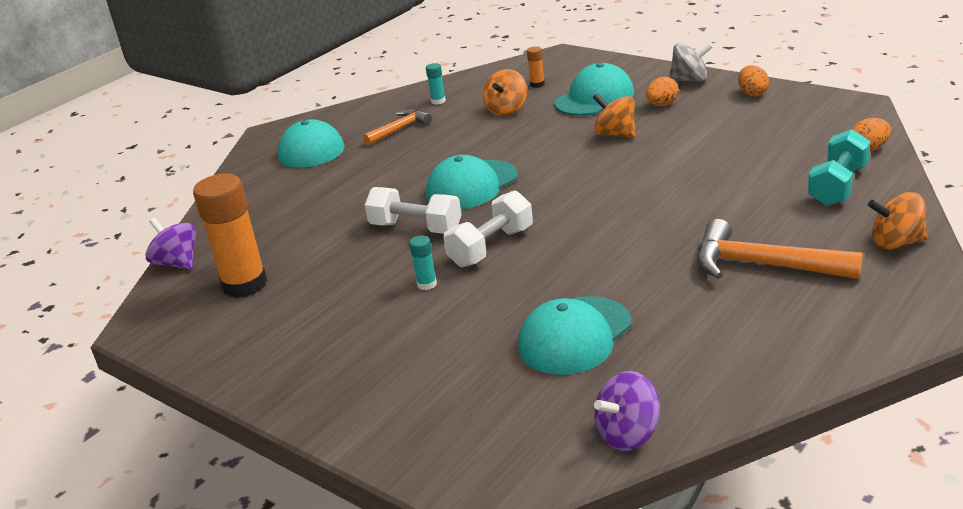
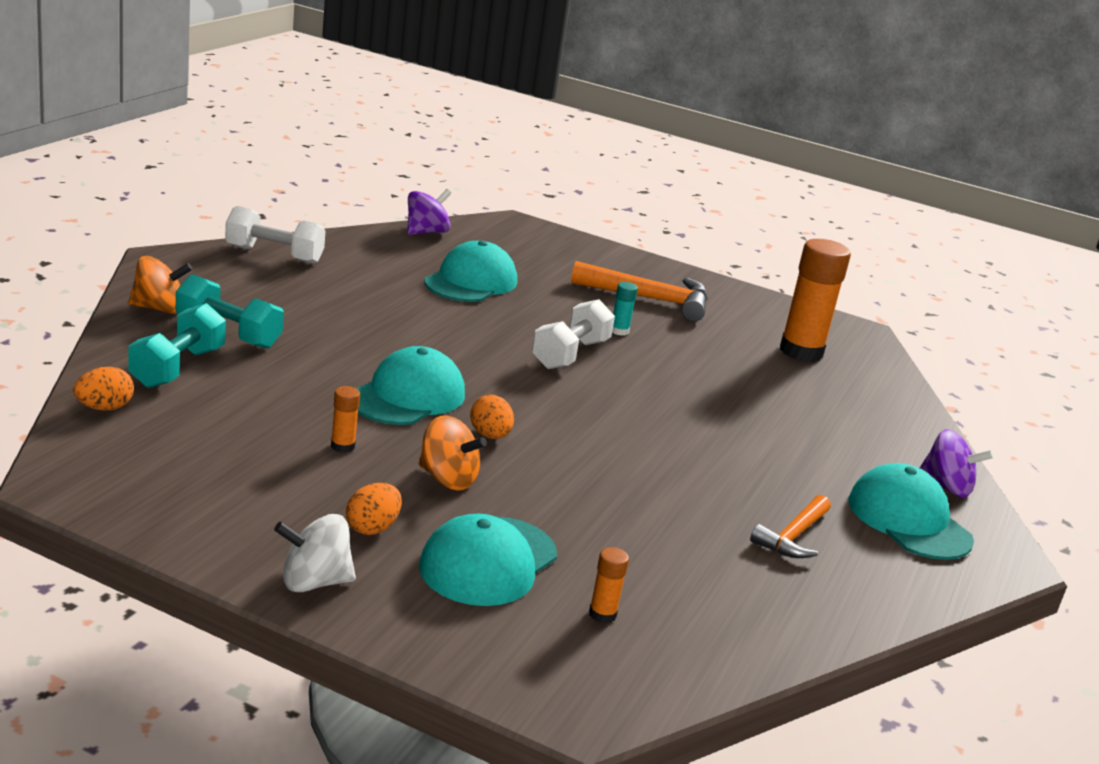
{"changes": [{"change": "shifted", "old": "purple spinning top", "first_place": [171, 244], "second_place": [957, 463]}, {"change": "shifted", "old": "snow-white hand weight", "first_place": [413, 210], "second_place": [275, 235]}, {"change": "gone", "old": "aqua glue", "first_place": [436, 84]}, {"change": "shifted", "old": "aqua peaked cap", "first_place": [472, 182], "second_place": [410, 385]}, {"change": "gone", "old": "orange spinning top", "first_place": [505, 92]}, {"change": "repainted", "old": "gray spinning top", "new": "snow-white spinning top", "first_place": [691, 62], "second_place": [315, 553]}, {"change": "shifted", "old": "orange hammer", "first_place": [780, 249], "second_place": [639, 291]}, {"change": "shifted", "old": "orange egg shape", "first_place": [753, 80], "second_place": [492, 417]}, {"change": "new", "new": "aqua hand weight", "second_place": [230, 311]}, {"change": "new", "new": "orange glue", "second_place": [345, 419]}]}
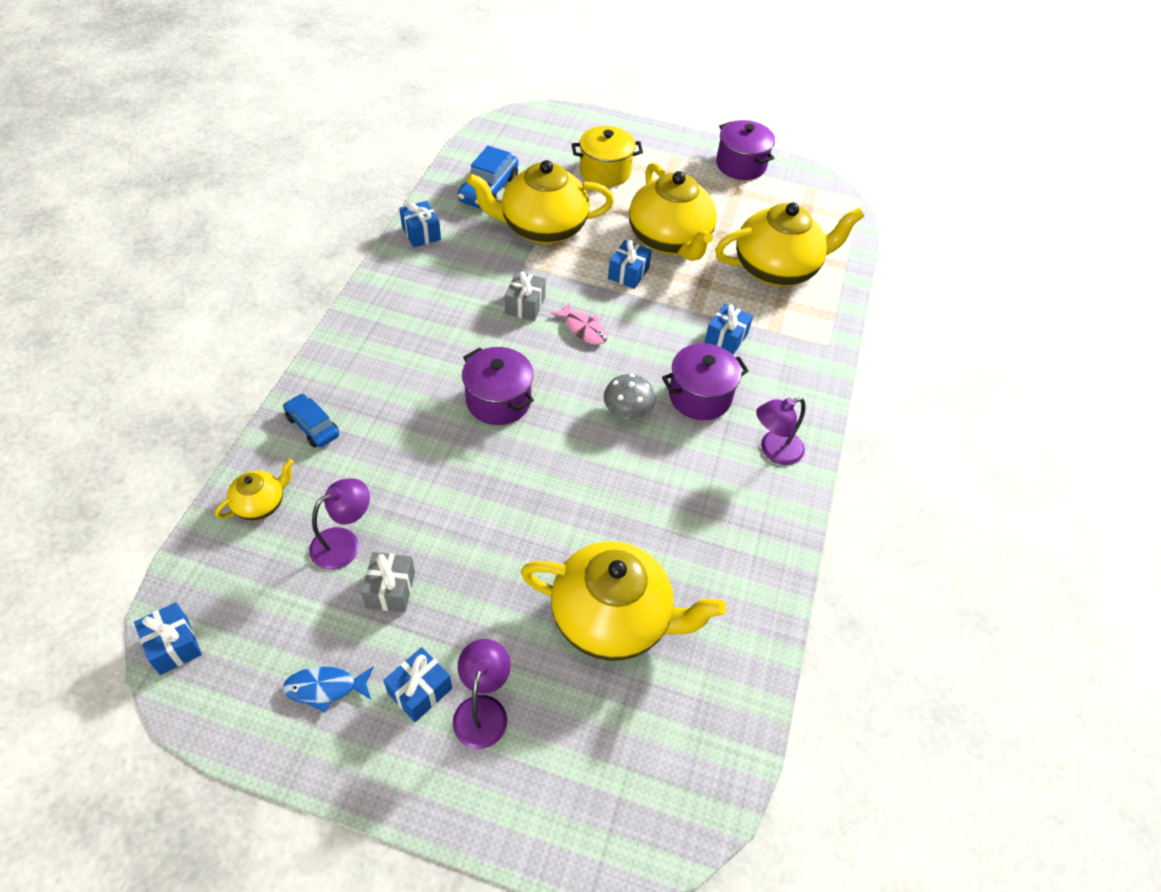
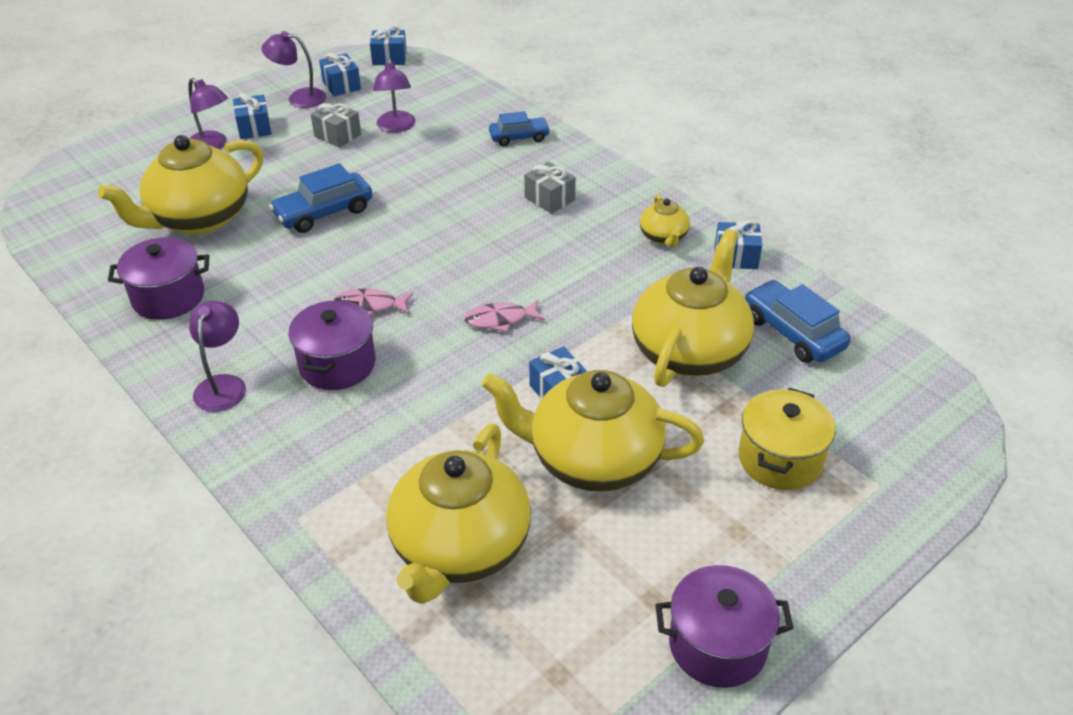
{"changes": [{"change": "shifted", "old": "golden teapot", "first_place": [254, 489], "second_place": [665, 220]}, {"change": "swapped", "old": "royal blue fish", "new": "purple lamp", "first_place": [328, 690], "second_place": [294, 69]}, {"change": "shifted", "old": "purple stockpot", "first_place": [498, 386], "second_place": [158, 278]}, {"change": "shifted", "old": "gray present", "first_place": [525, 296], "second_place": [550, 188]}, {"change": "swapped", "old": "gray mushroom", "new": "rosy fish", "first_place": [629, 396], "second_place": [373, 302]}, {"change": "shifted", "old": "royal blue present", "first_place": [728, 329], "second_place": [340, 74]}, {"change": "new", "new": "royal blue toy car", "second_place": [320, 198]}]}
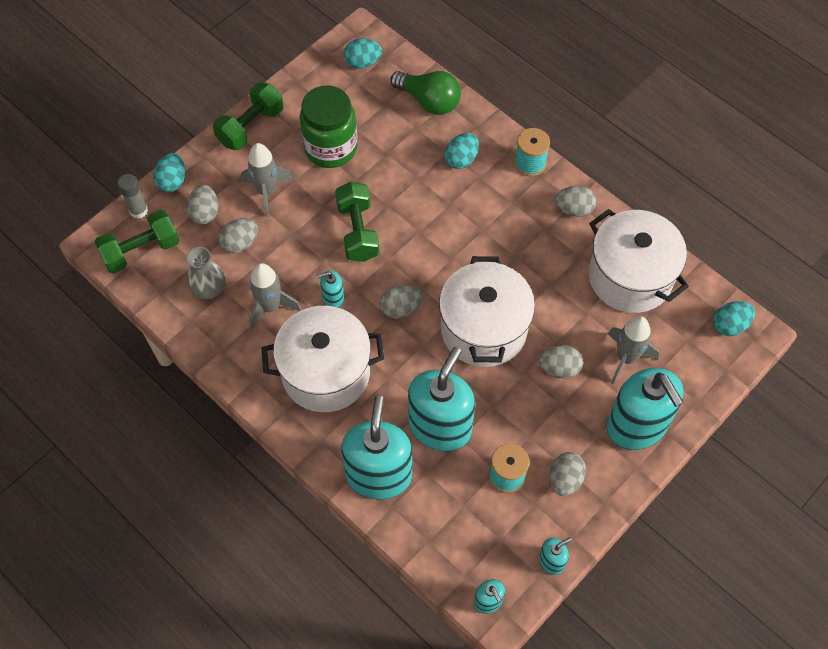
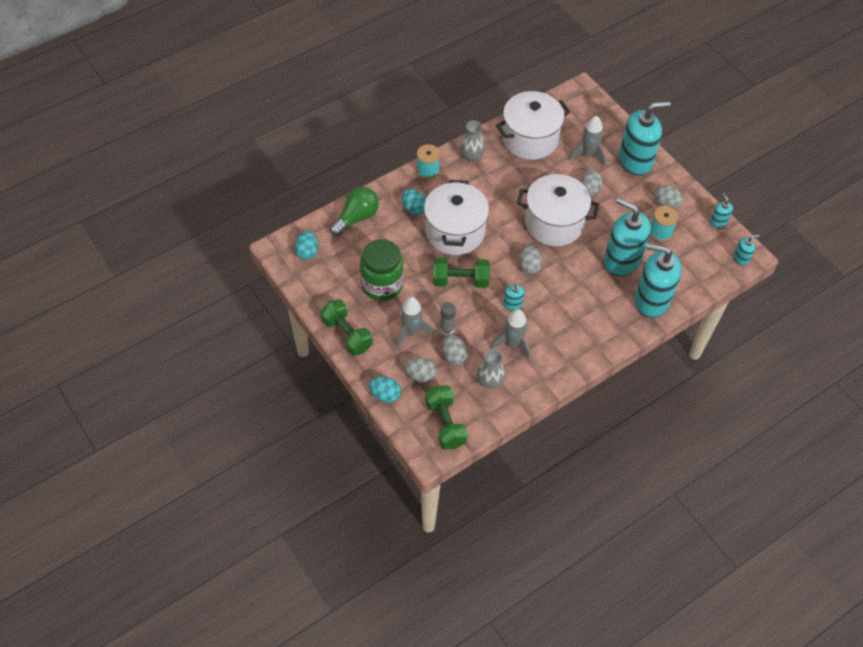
{"changes": [{"change": "shifted", "old": "gray glue", "first_place": [132, 196], "second_place": [448, 319]}, {"change": "shifted", "old": "snow-white stockpot", "first_place": [322, 359], "second_place": [456, 217]}, {"change": "swapped", "old": "gray egg shape", "new": "gray flower vase", "first_place": [575, 201], "second_place": [472, 141]}, {"change": "gone", "old": "aqua egg shape", "first_place": [734, 318]}]}
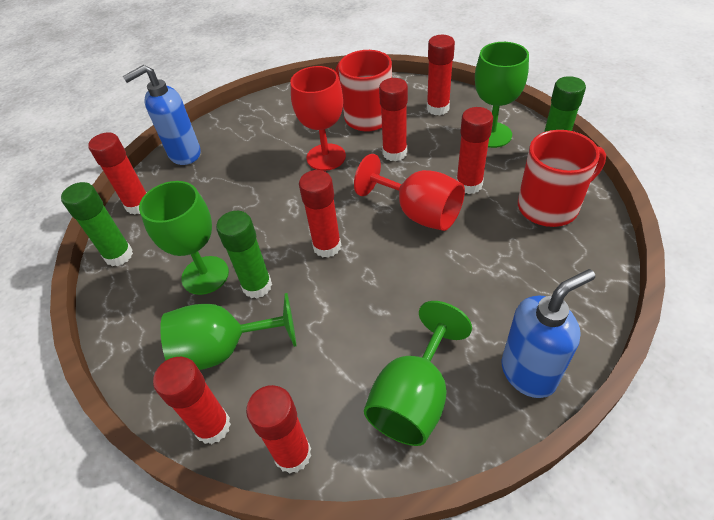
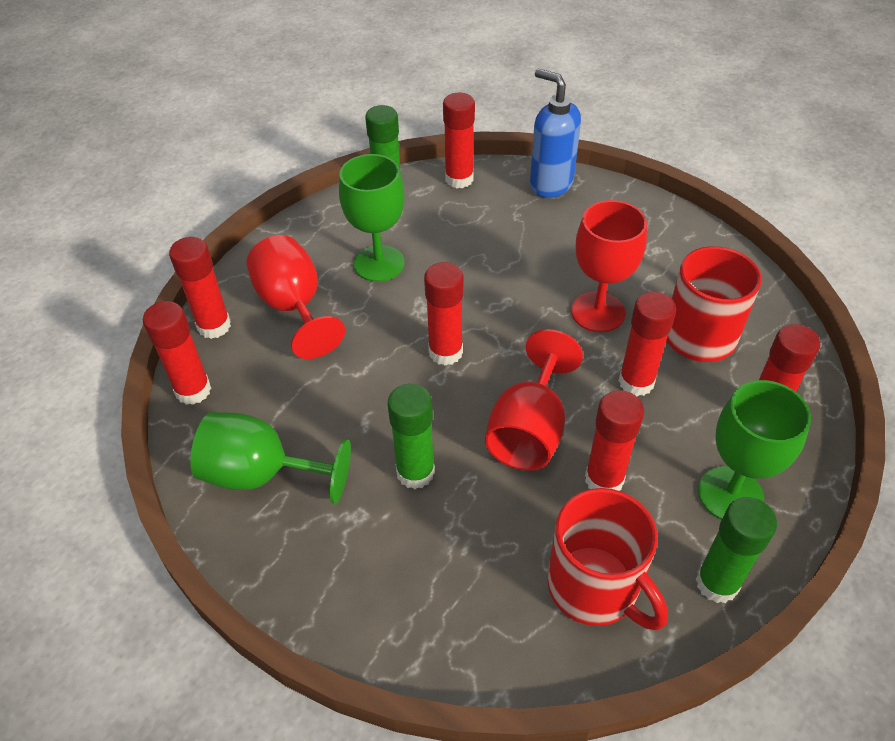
{"changes": [{"change": "repainted", "old": "green wine glass", "new": "crimson wine glass", "first_place": [228, 331], "second_place": [296, 297]}, {"change": "shifted", "old": "green glue", "first_place": [244, 254], "second_place": [411, 436]}, {"change": "gone", "old": "royal blue soap dispenser", "first_place": [548, 333]}]}
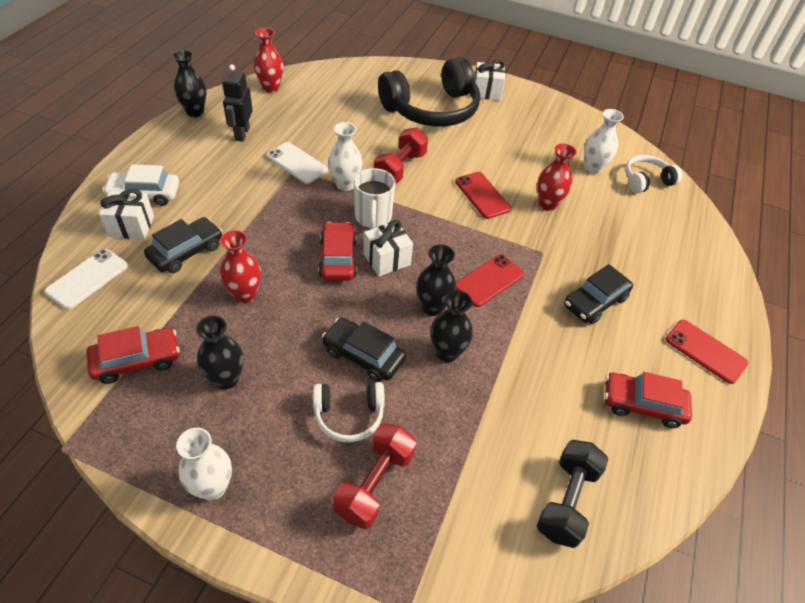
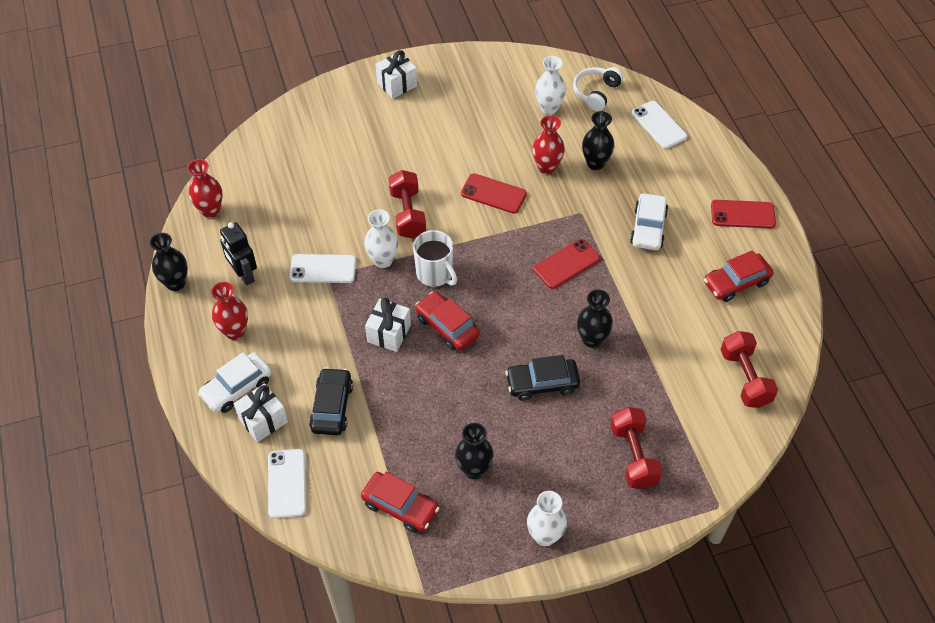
{"changes": [{"change": "rotated", "old": "crimson toy car", "first_place": [133, 355], "second_place": [400, 502], "degrees": 90}, {"change": "shifted", "old": "crimson flower vase", "first_place": [240, 267], "second_place": [229, 311]}, {"change": "gone", "old": "snow-white over-ear headphones", "first_place": [349, 412]}, {"change": "shifted", "old": "snow-white present", "first_place": [388, 248], "second_place": [388, 325]}, {"change": "gone", "old": "black over-ear headphones", "first_place": [429, 92]}, {"change": "shifted", "old": "black flower vase", "first_place": [436, 280], "second_place": [598, 140]}, {"change": "rotated", "old": "crimson mobile phone", "first_place": [490, 281], "second_place": [567, 264], "degrees": 45}, {"change": "repainted", "old": "black hand weight", "new": "crimson hand weight", "first_place": [572, 494], "second_place": [749, 369]}, {"change": "repainted", "old": "black toy car", "new": "snow-white toy car", "first_place": [598, 294], "second_place": [649, 222]}, {"change": "new", "new": "snow-white mobile phone", "second_place": [659, 125]}]}
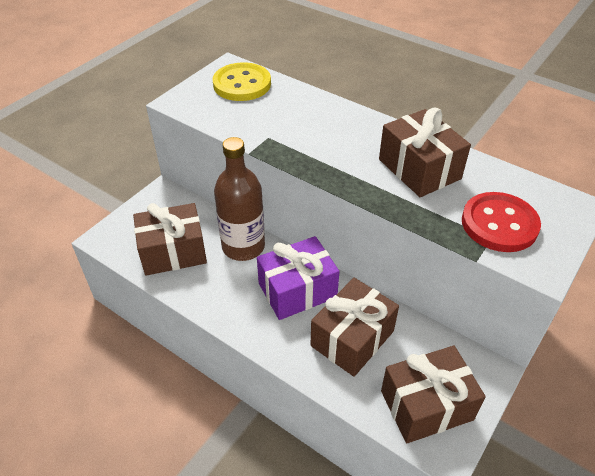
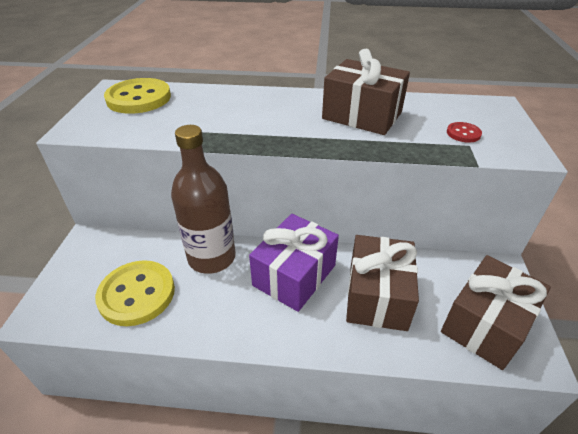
{"changes": [{"change": "swapped", "old": "dark brown present", "new": "golden shirt button", "first_place": [170, 239], "second_place": [135, 293]}, {"change": "scaled", "old": "crimson shirt button", "first_place": [501, 222], "second_place": [464, 132], "factor": 0.46}]}
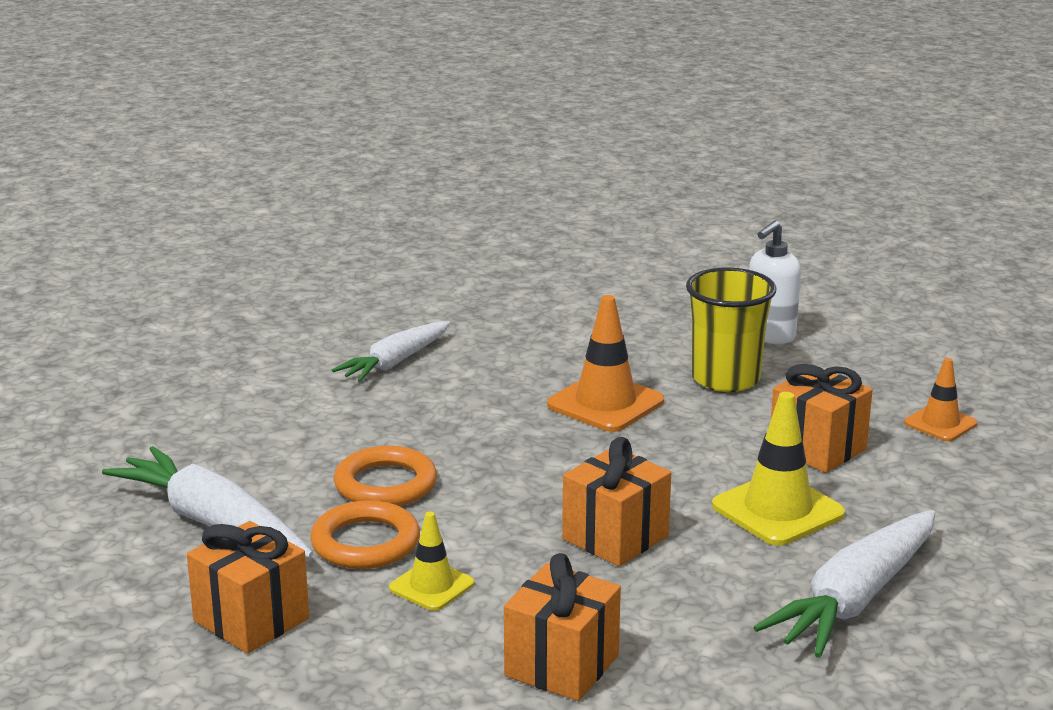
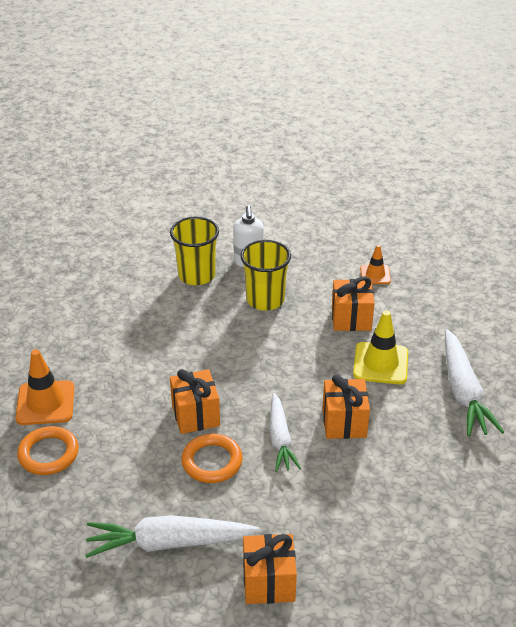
{"changes": [{"change": "shifted", "old": "orange ring", "first_place": [365, 534], "second_place": [48, 450]}, {"change": "shifted", "old": "snow-white carrot", "first_place": [391, 351], "second_place": [285, 432]}, {"change": "gone", "old": "golden safety cone", "first_place": [432, 561]}, {"change": "shifted", "old": "orange present", "first_place": [562, 627], "second_place": [195, 401]}, {"change": "shifted", "old": "orange safety cone", "first_place": [605, 363], "second_place": [45, 387]}, {"change": "new", "new": "golden cup", "second_place": [194, 251]}]}
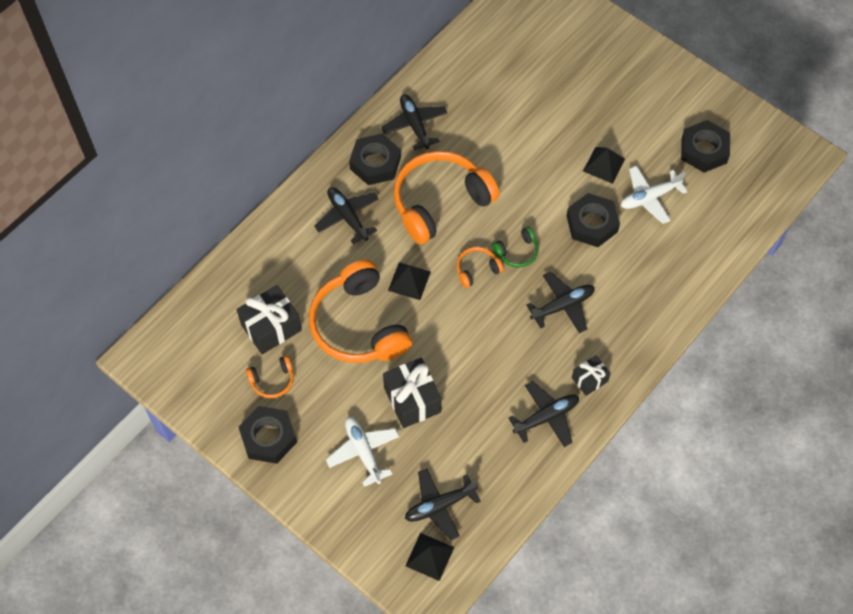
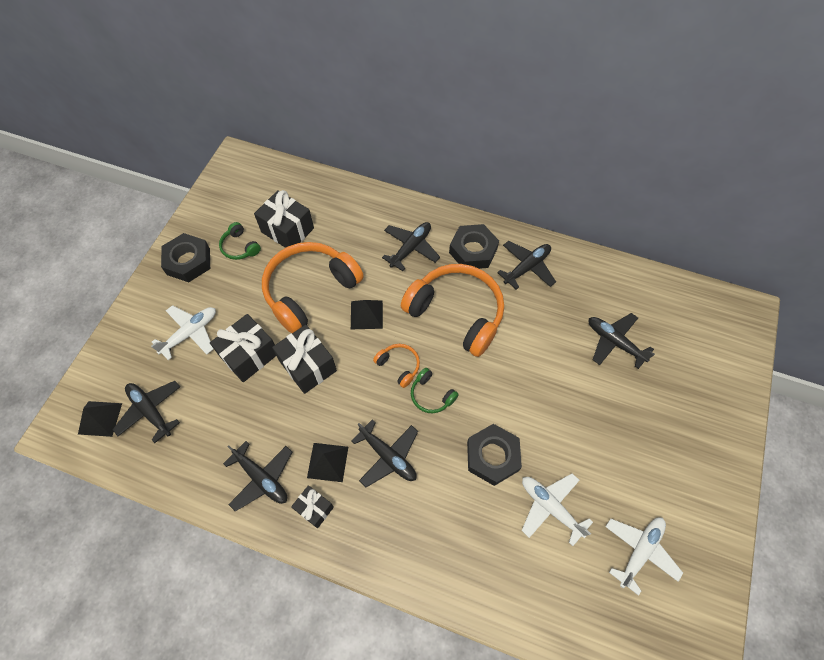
{"changes": [{"change": "repainted", "old": "orange over-ear headphones", "new": "green over-ear headphones", "first_place": [270, 376], "second_place": [240, 241]}, {"change": "shifted", "old": "black pyramid", "first_place": [604, 165], "second_place": [327, 462]}, {"change": "swapped", "old": "black nut", "new": "snow-white aeroplane", "first_place": [705, 146], "second_place": [644, 556]}, {"change": "new", "new": "black present", "second_place": [304, 359]}, {"change": "new", "new": "black aeroplane", "second_place": [622, 341]}]}
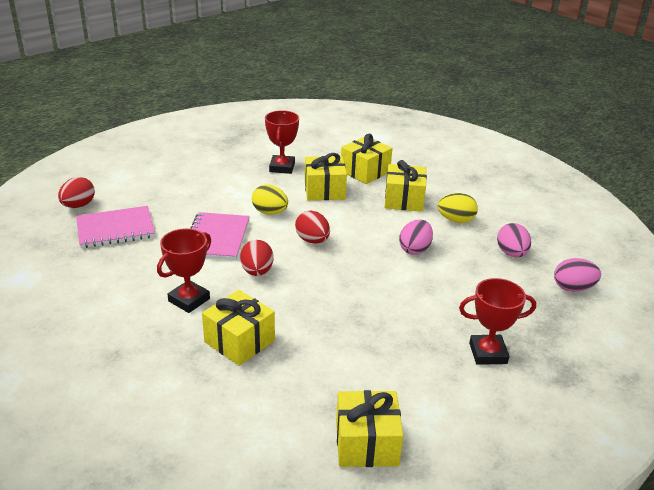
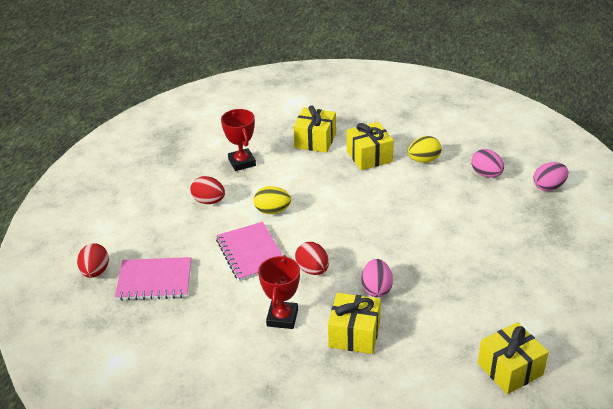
{"changes": [{"change": "rotated", "old": "rosy exercise book", "first_place": [115, 227], "second_place": [153, 279], "degrees": 45}, {"change": "shifted", "old": "crimson egg shape", "first_place": [312, 227], "second_place": [207, 190]}, {"change": "gone", "old": "golden present", "first_place": [326, 176]}, {"change": "shifted", "old": "rosy egg shape", "first_place": [416, 237], "second_place": [377, 278]}, {"change": "gone", "old": "crimson award cup", "first_place": [497, 321]}]}
